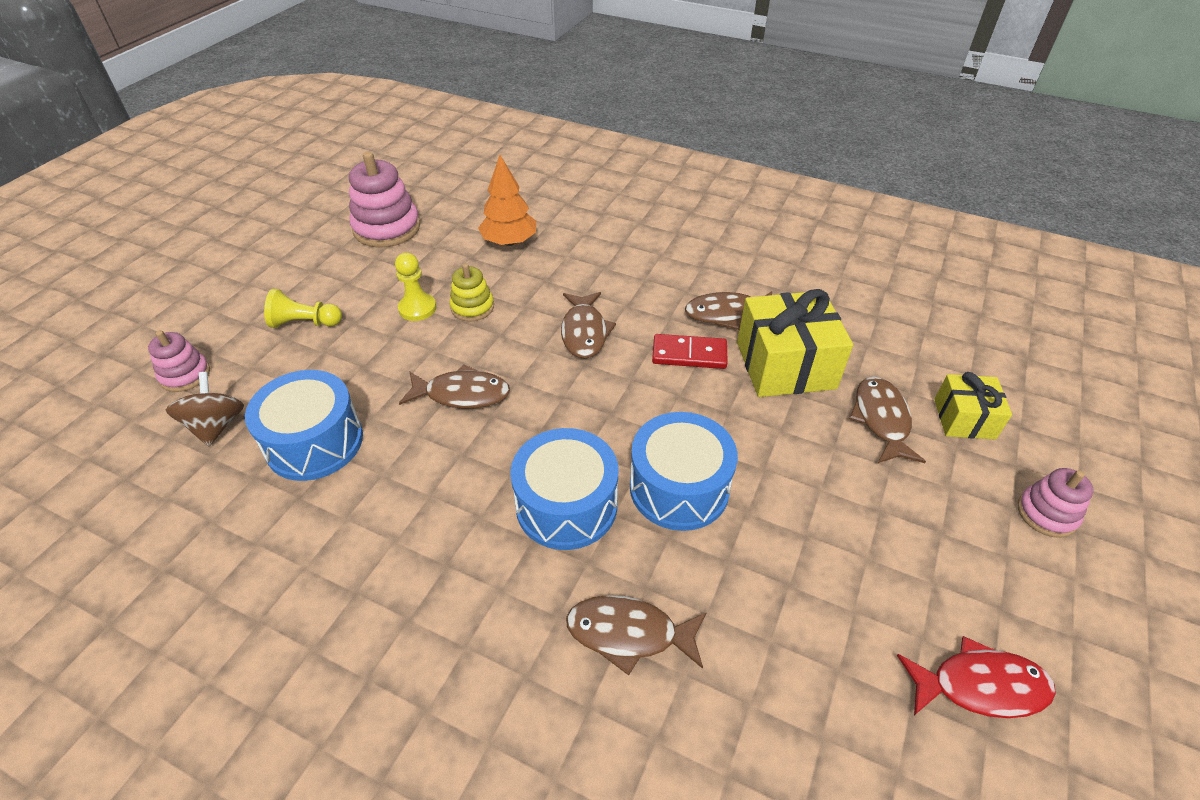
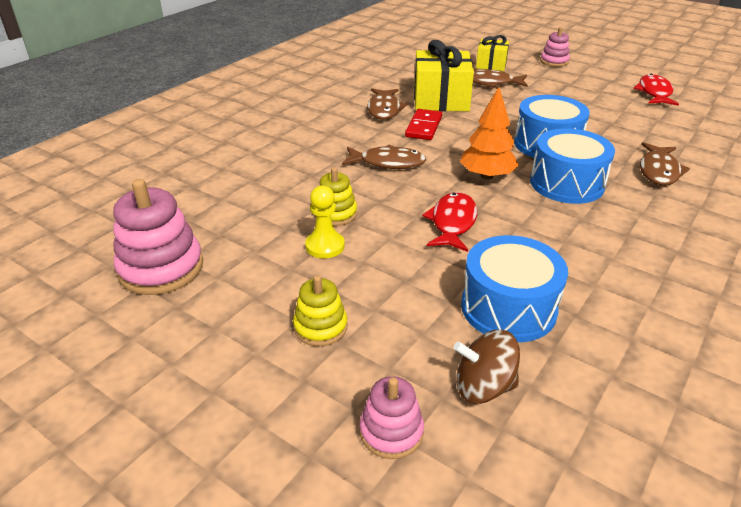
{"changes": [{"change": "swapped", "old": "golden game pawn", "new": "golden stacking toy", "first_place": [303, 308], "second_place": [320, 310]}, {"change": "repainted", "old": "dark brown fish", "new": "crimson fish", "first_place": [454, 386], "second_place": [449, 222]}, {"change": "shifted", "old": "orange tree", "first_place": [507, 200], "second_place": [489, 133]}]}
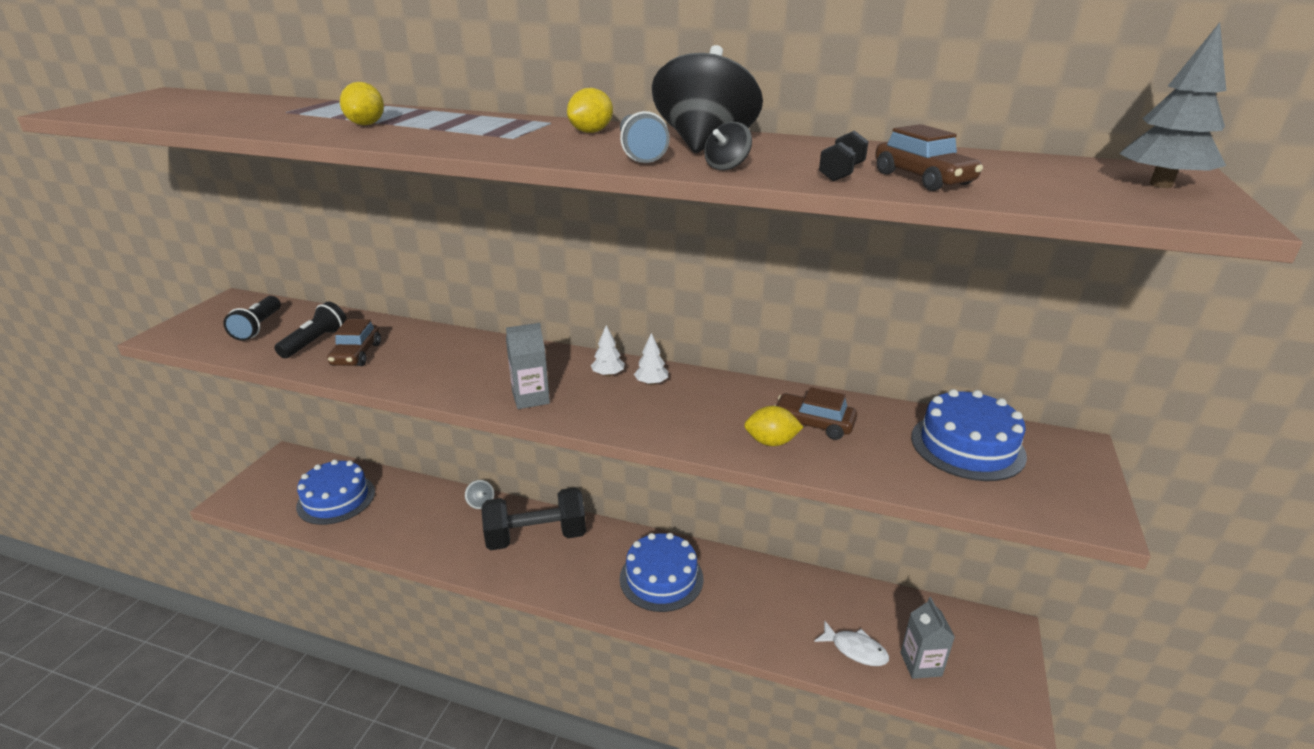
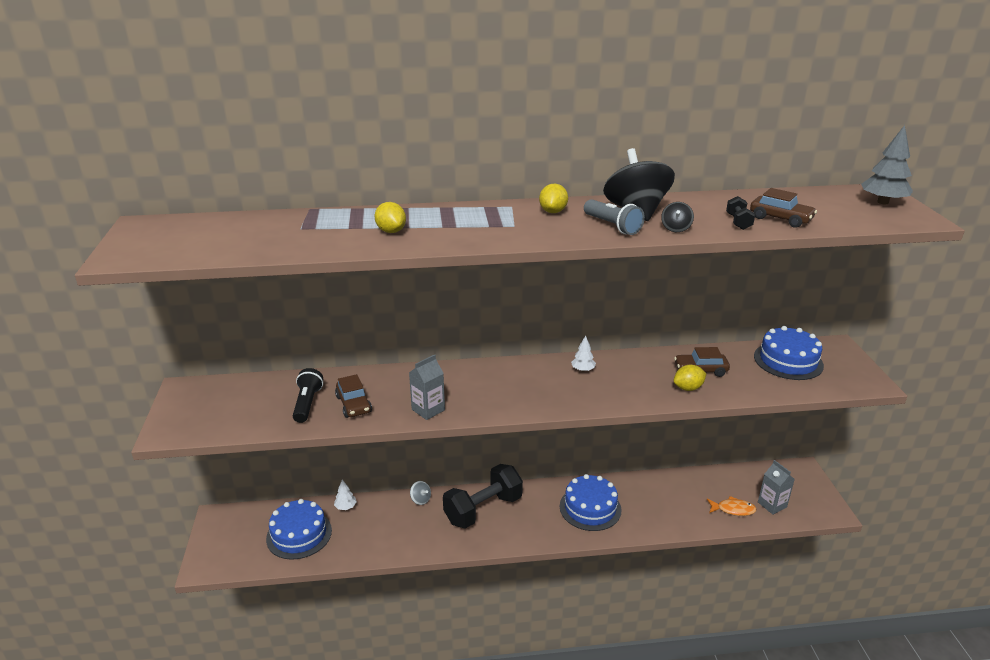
{"changes": [{"change": "gone", "old": "black flashlight", "first_place": [252, 318]}, {"change": "shifted", "old": "gray juice carton", "first_place": [528, 366], "second_place": [427, 387]}, {"change": "shifted", "old": "snow-white tree", "first_place": [608, 351], "second_place": [345, 495]}, {"change": "repainted", "old": "snow-white fish", "new": "orange fish", "first_place": [851, 643], "second_place": [731, 506]}]}
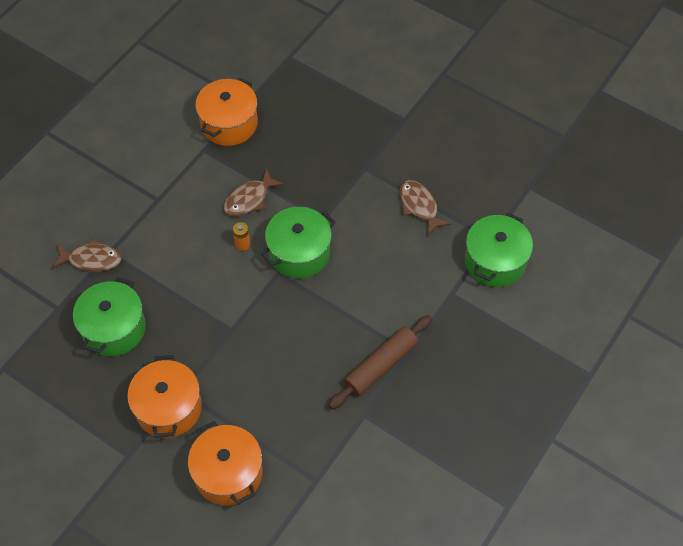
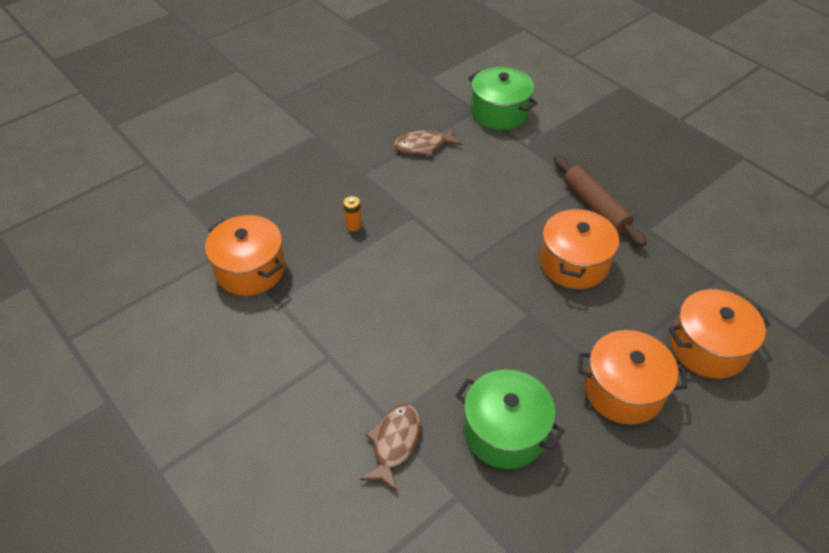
{"changes": [{"change": "gone", "old": "dark brown fish", "first_place": [254, 192]}, {"change": "shifted", "old": "orange battery", "first_place": [241, 236], "second_place": [352, 213]}, {"change": "gone", "old": "green stockpot", "first_place": [298, 243]}, {"change": "new", "new": "orange stockpot", "second_place": [579, 248]}]}
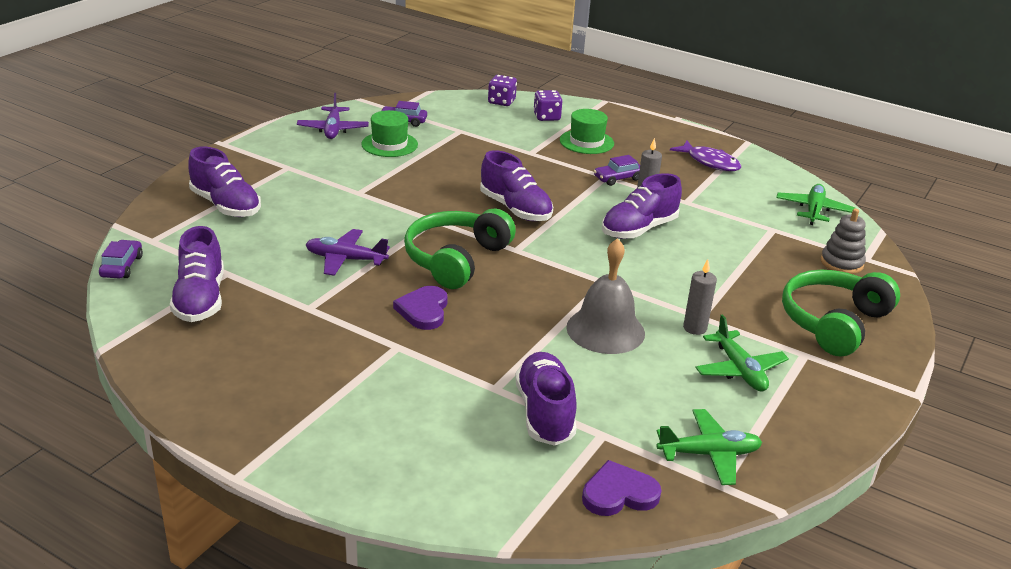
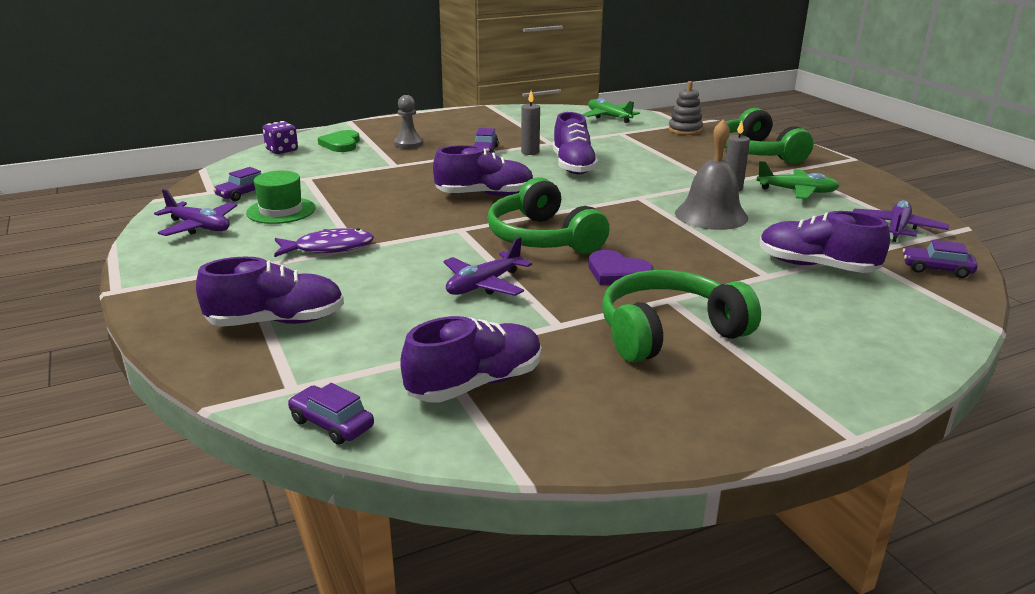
{"changes": [{"change": "rotated", "old": "purple sneaker", "first_place": [197, 274], "second_place": [471, 359], "degrees": -60}, {"change": "swapped", "old": "purple game die", "new": "green love heart", "first_place": [548, 105], "second_place": [339, 141]}, {"change": "swapped", "old": "green tall hat", "new": "gray game pawn", "first_place": [587, 131], "second_place": [408, 122]}, {"change": "swapped", "old": "purple love heart", "new": "purple toy car", "first_place": [622, 488], "second_place": [940, 259]}, {"change": "repainted", "old": "green aeroplane", "new": "purple aeroplane", "first_place": [709, 447], "second_place": [901, 221]}, {"change": "shifted", "old": "purple fish", "first_place": [705, 156], "second_place": [324, 242]}, {"change": "new", "new": "green over-ear headphones", "second_place": [681, 316]}]}
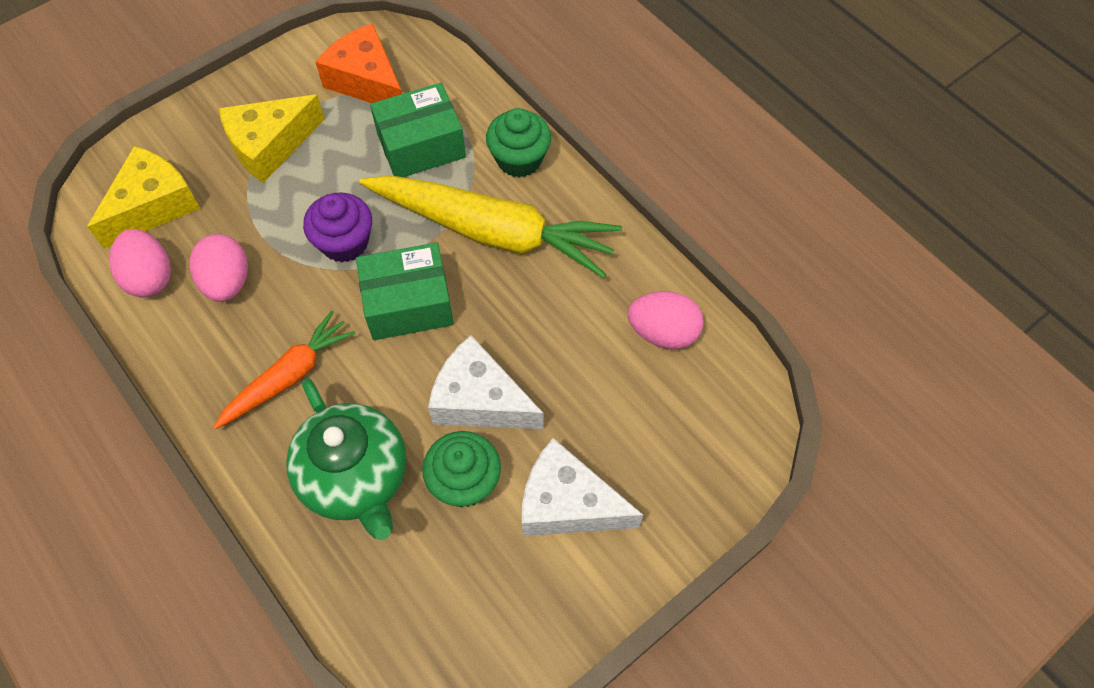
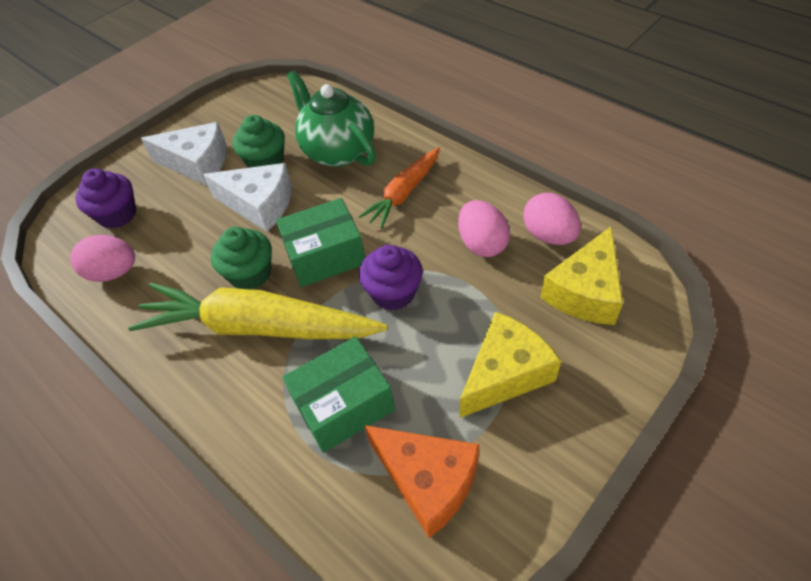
{"changes": [{"change": "shifted", "old": "green cupcake", "first_place": [518, 142], "second_place": [241, 258]}, {"change": "new", "new": "purple cupcake", "second_place": [105, 198]}]}
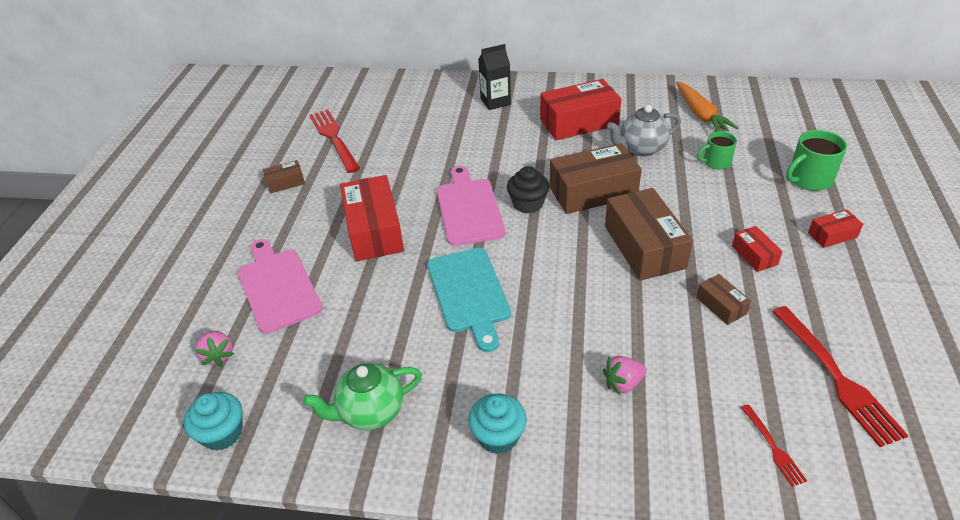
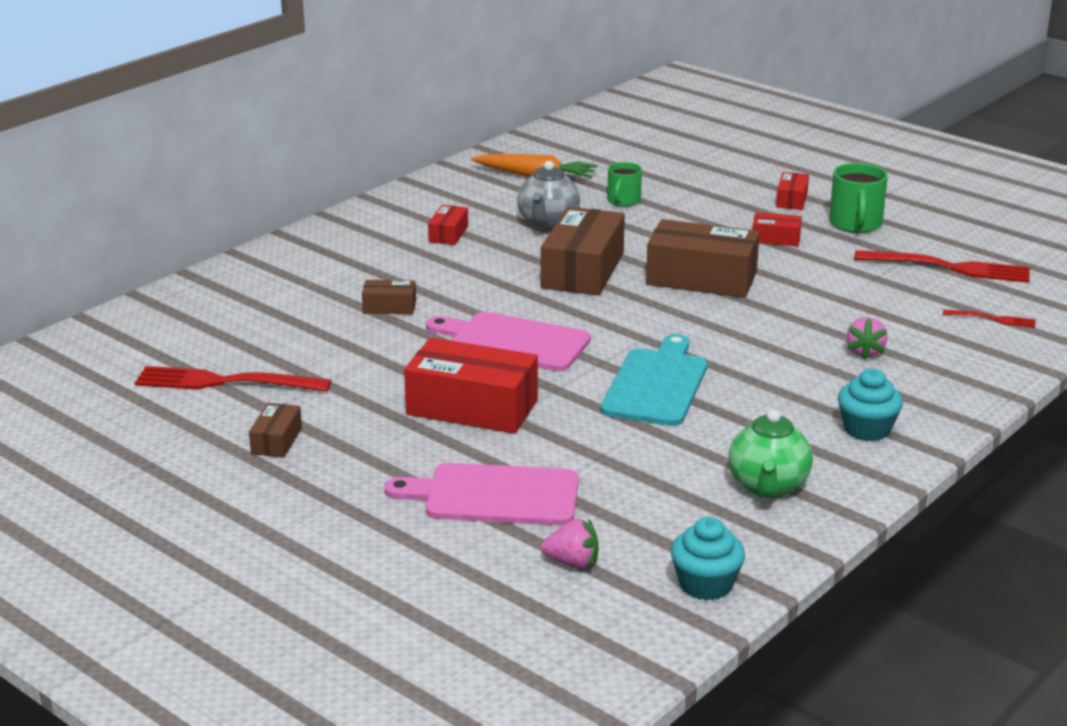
{"changes": [{"change": "rotated", "old": "aqua chopping board", "first_place": [469, 300], "second_place": [654, 380], "degrees": -90}, {"change": "gone", "old": "black juice carton", "first_place": [494, 77]}, {"change": "gone", "old": "black cupcake", "first_place": [528, 190]}, {"change": "scaled", "old": "crimson parcel", "first_place": [580, 109], "second_place": [448, 225], "factor": 0.48}, {"change": "shifted", "old": "dark brown parcel", "first_place": [723, 299], "second_place": [389, 297]}, {"change": "shifted", "old": "green tea mug", "first_place": [816, 160], "second_place": [858, 198]}]}
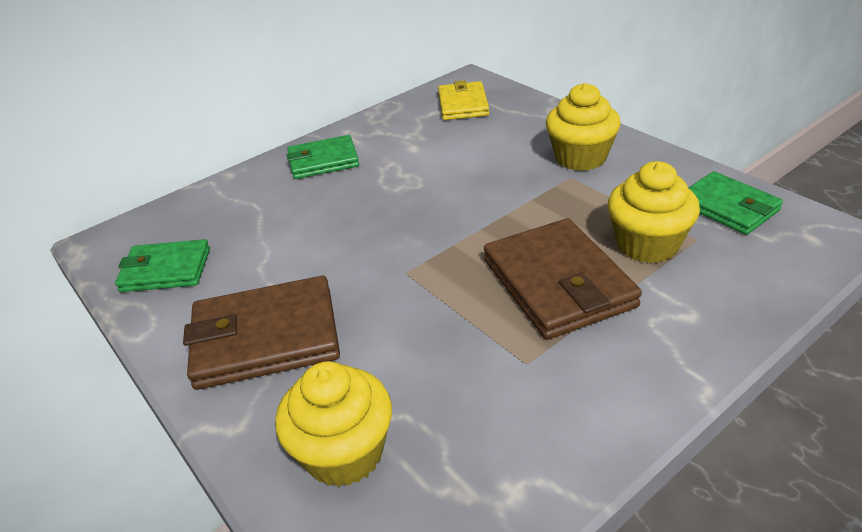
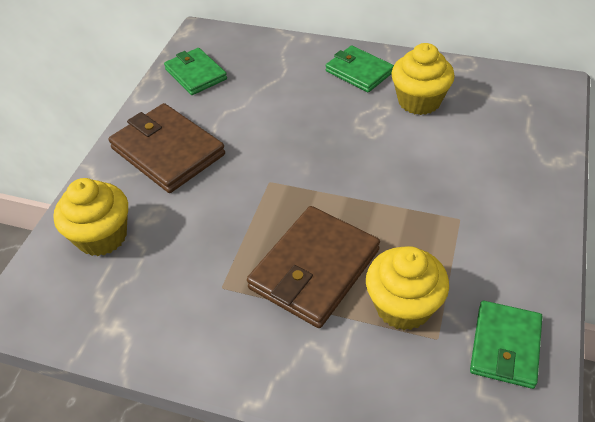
{"changes": [{"change": "gone", "old": "golden billfold", "first_place": [463, 100]}, {"change": "shifted", "old": "golden cupcake", "first_place": [583, 127], "second_place": [423, 79]}]}
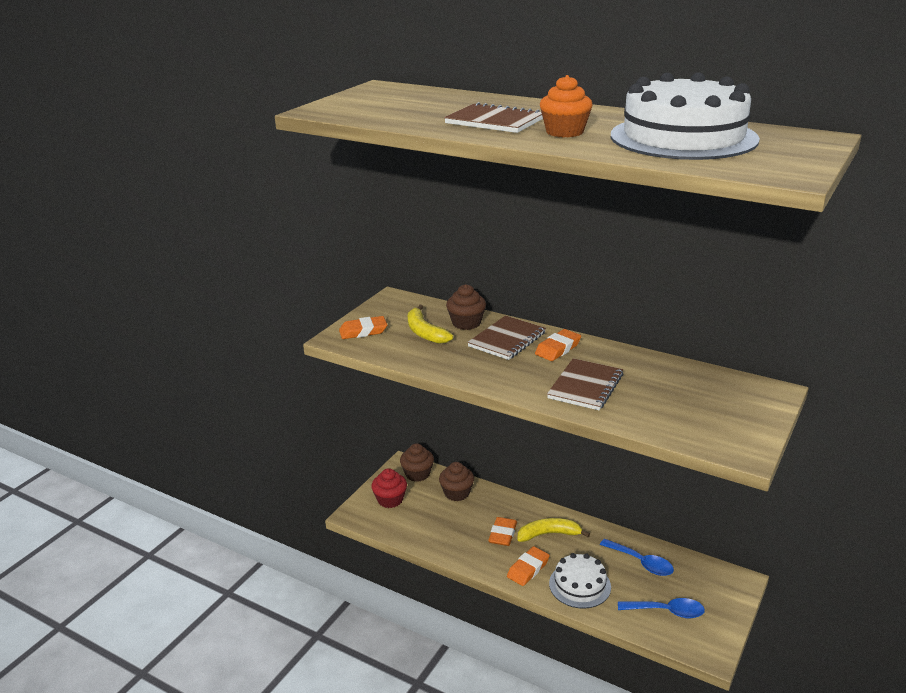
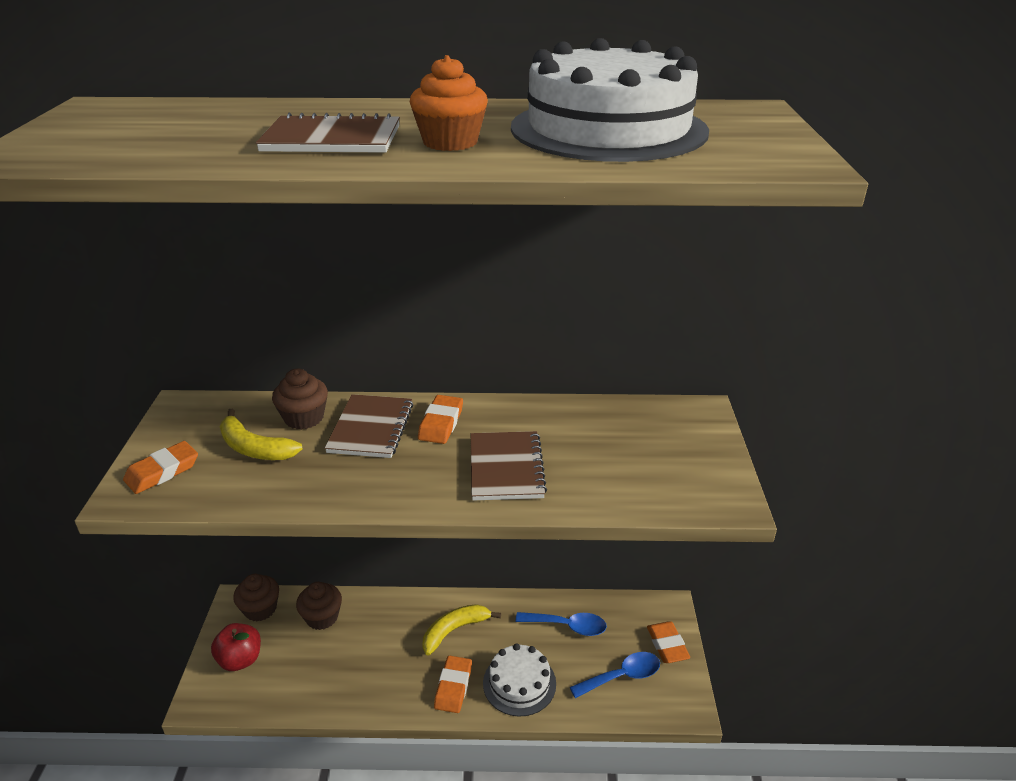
{"changes": [{"change": "swapped", "old": "crimson cupcake", "new": "crimson toy apple", "first_place": [389, 488], "second_place": [236, 647]}, {"change": "shifted", "old": "orange eraser", "first_place": [502, 531], "second_place": [668, 642]}]}
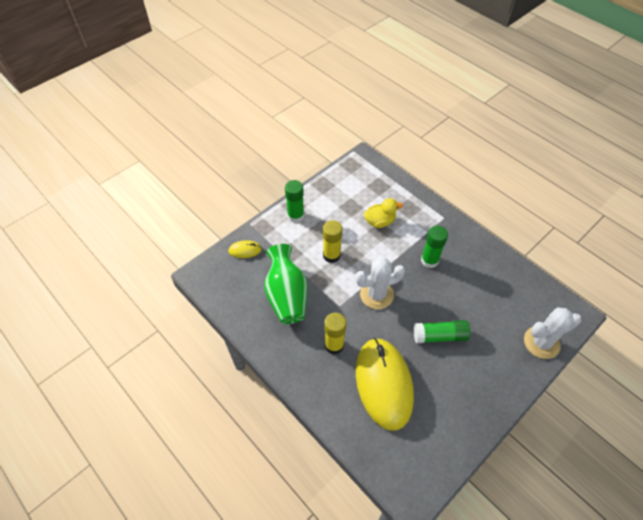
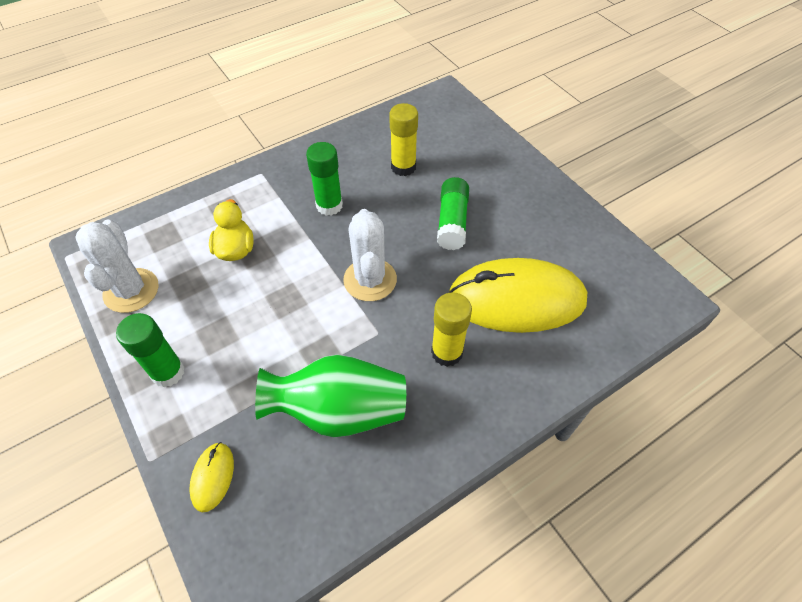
{"changes": [{"change": "shifted", "old": "golden glue", "first_place": [332, 241], "second_place": [403, 139]}, {"change": "shifted", "old": "snow-white saguaro cactus", "first_place": [552, 333], "second_place": [116, 266]}]}
